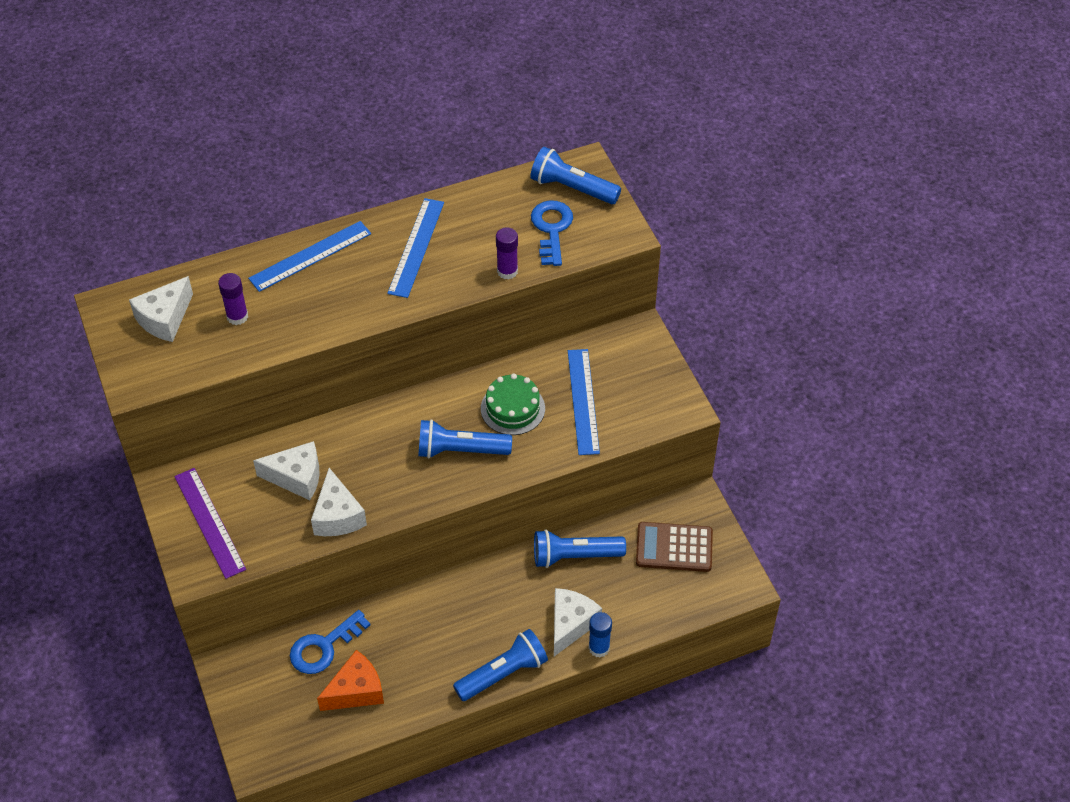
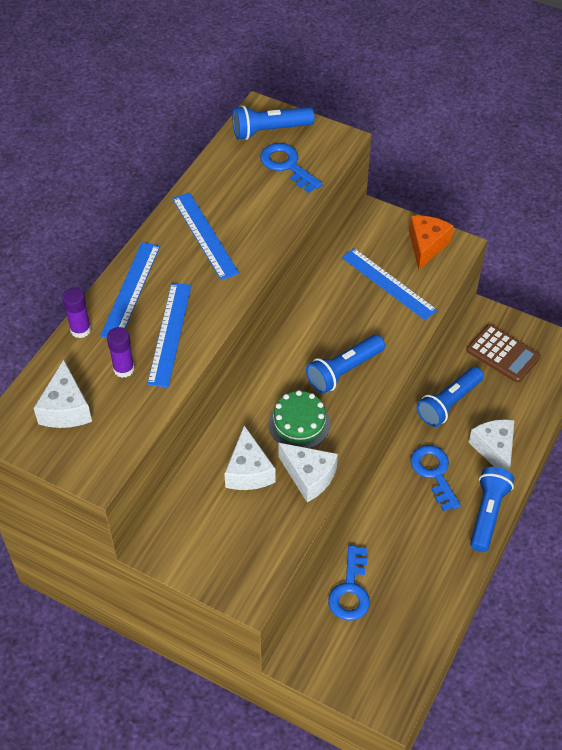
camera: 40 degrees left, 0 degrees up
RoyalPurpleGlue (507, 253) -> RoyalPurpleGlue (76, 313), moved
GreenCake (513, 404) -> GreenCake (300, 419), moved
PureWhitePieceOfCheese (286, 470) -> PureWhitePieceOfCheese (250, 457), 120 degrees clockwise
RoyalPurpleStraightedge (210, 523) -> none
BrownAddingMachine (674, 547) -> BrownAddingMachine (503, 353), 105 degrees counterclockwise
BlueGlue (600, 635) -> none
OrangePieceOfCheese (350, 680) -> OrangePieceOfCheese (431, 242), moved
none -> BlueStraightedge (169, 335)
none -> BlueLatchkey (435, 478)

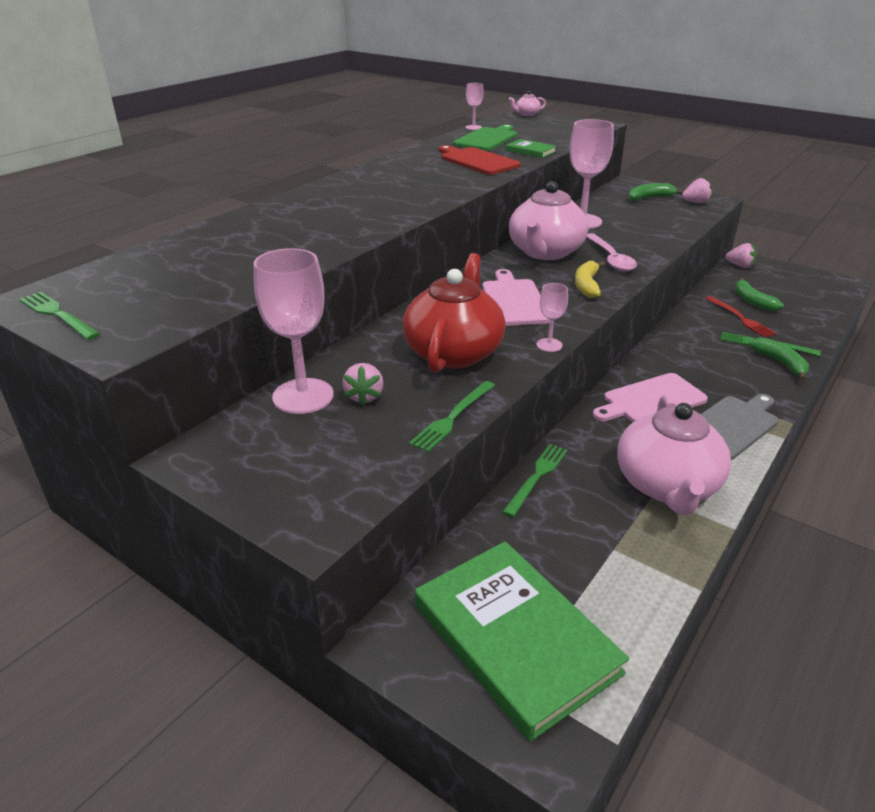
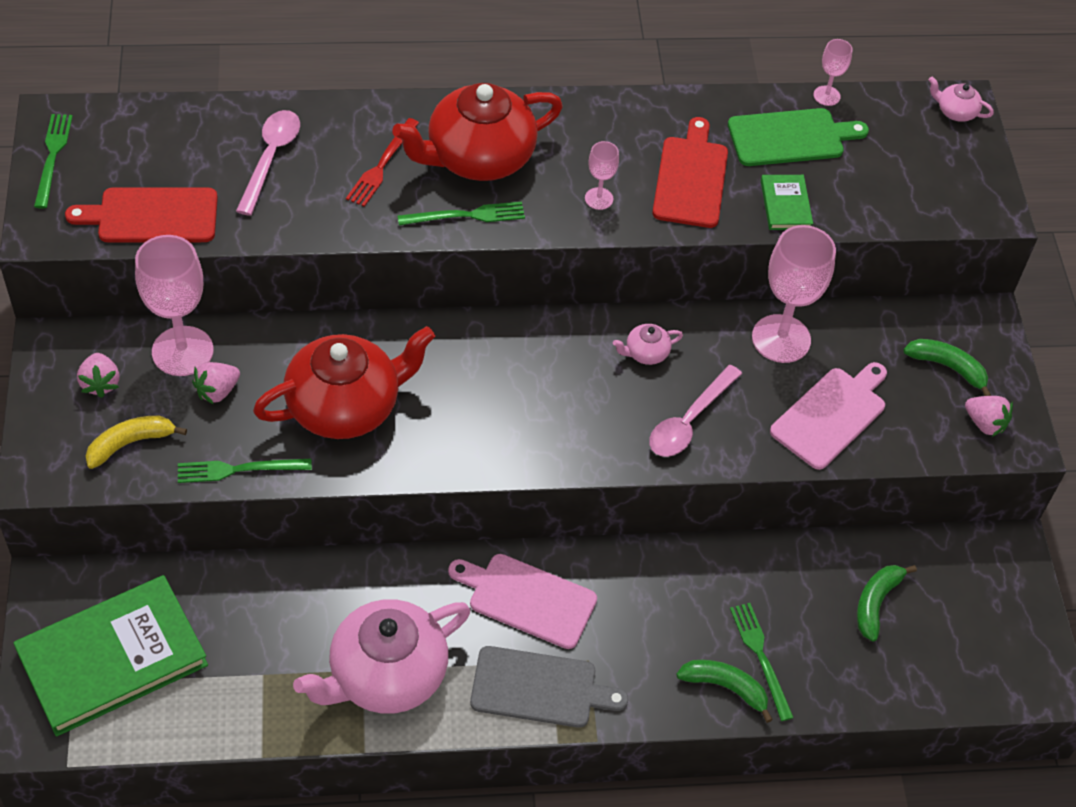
camera: 45 degrees right, 20 degrees up
RosyTeaPot (549, 220) -> RosyTeaPot (648, 344), x0.41
RosyToyStrawberry (741, 255) -> RosyToyStrawberry (98, 375), moved
BrightYellowBananaFruit (590, 279) -> BrightYellowBananaFruit (136, 442), moved
RosyBreadBoard (516, 297) -> RosyBreadBoard (828, 416), moved
RosyChalice (552, 317) -> RosyChalice (602, 175), moved
ScarletTableFork (741, 316) -> ScarletTableFork (382, 162), moved
GreenBananaFruit (778, 359) -> GreenBananaFruit (724, 691), 90 degrees counterclockwise
GreenTableFork (535, 480) -> GreenTableFork (461, 213), moved
GreenHardback (522, 641) -> GreenHardback (111, 656), 45 degrees clockwise
none -> ScarletTeaPot (477, 132)
none -> RosyTablespoon (268, 163)
none -> ScarletBreadBoard (141, 214)

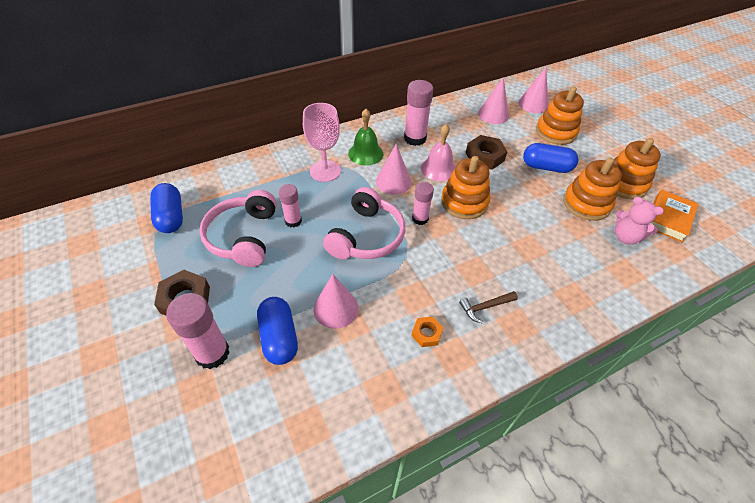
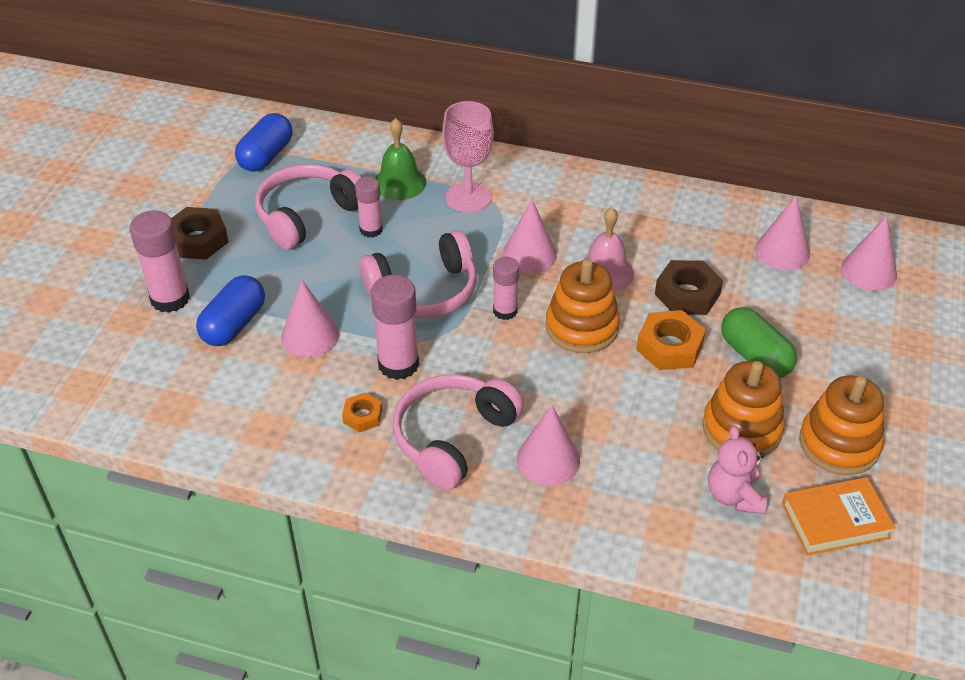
camera: 45 degrees right, 5 degrees down
RosyGlue (418, 113) -> RosyGlue (395, 327), moved
OrangeStackingRings (560, 116) -> none
GreenHandBell (365, 137) -> GreenHandBell (400, 159), moved
BluePill (551, 158) -> GreenPill (759, 342)
BrownCarpenter'sHammer (488, 307) -> RosyHeadset (458, 432)
none -> OrangeHexNut (671, 340)
none -> RosySolidCone (548, 445)

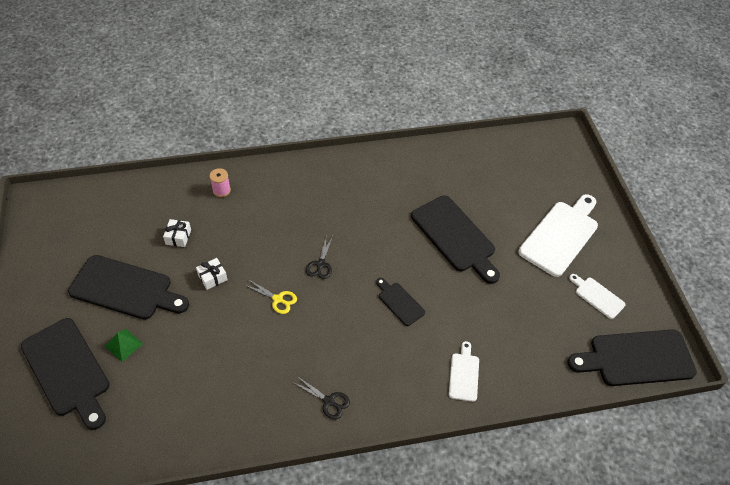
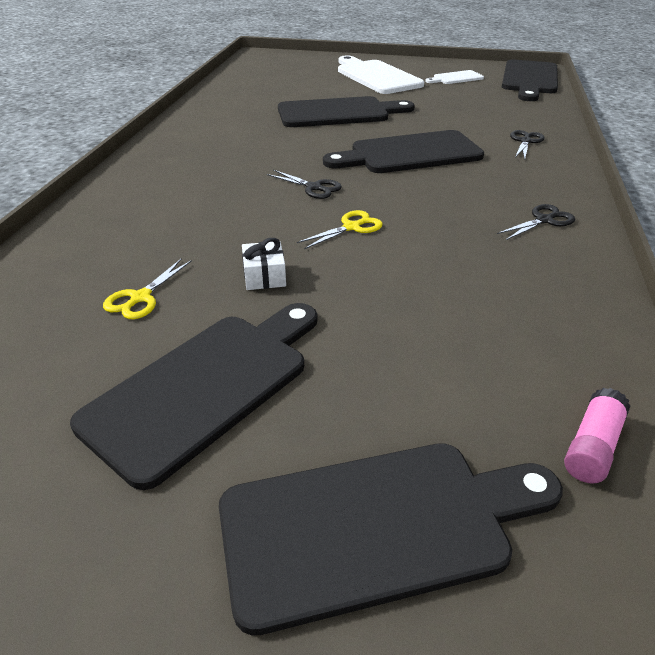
camera: 65 degrees left, 15 degrees down
RosySpool (220, 182) -> none
PureWhiteWrappedGift (177, 233) -> BrightYellowShears (147, 288)
JetBlackBreadBoard (400, 302) -> JetBlackBreadBoard (403, 151), x1.98
GreenPyramid (124, 345) -> none
PureWhiteBreadBoard (464, 371) -> JetBlackShears (527, 145)
none -> RosyGlue (597, 436)

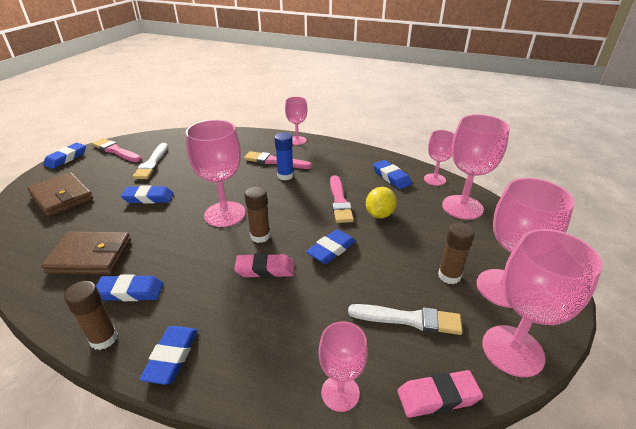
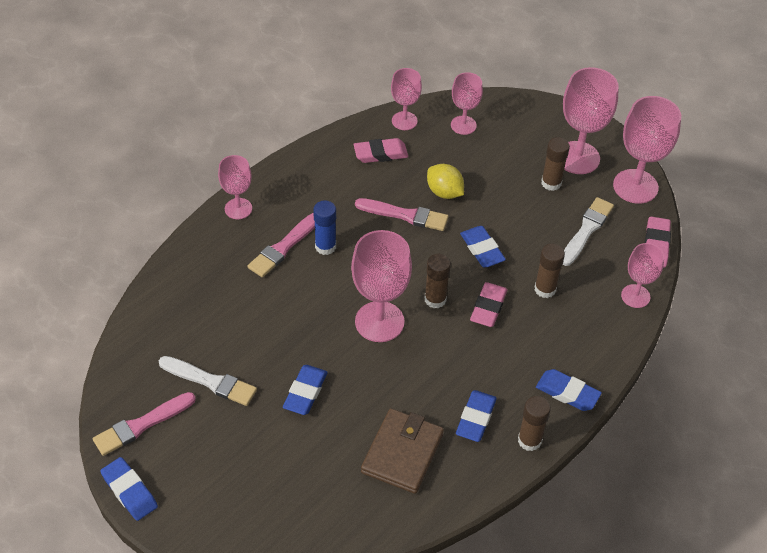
camera: 70 degrees left, 15 degrees up
RosyChalice (476, 167) -> RosyChalice (467, 103), x0.60
BlueEraser (392, 174) -> RosyEraser (380, 150)
BrownBillfold (60, 194) -> none
none -> BrownGlue (550, 270)

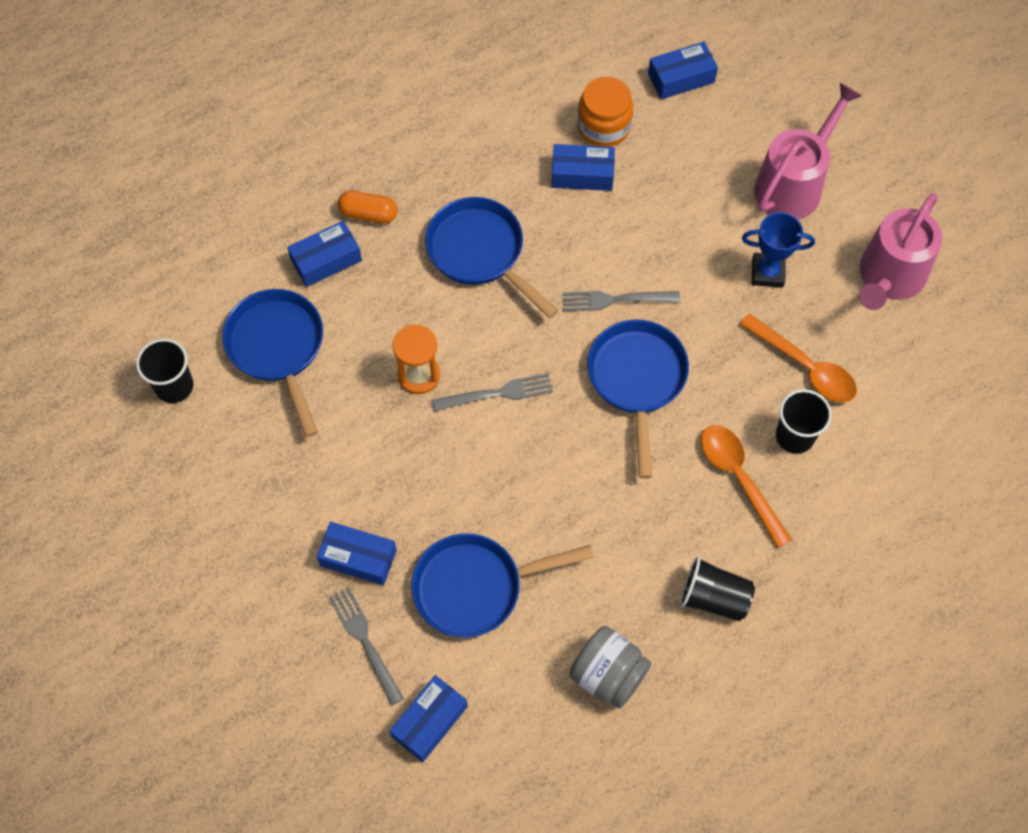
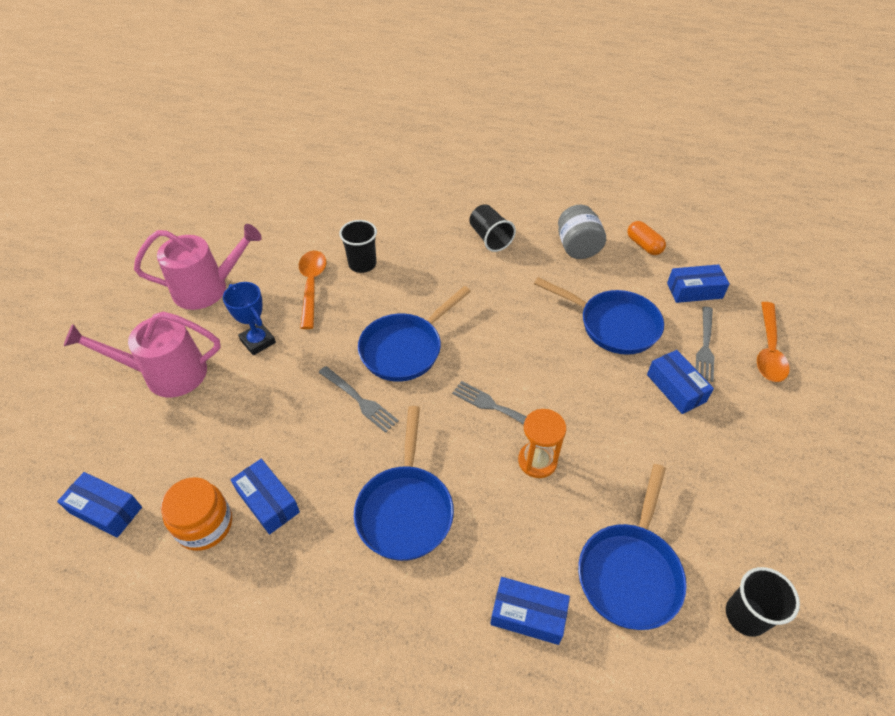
camera: 135 degrees left, 15 degrees down
OrangePill (368, 207) -> OrangePill (646, 238), moved
OrangeTablespoon (746, 486) -> OrangeTablespoon (773, 342), moved

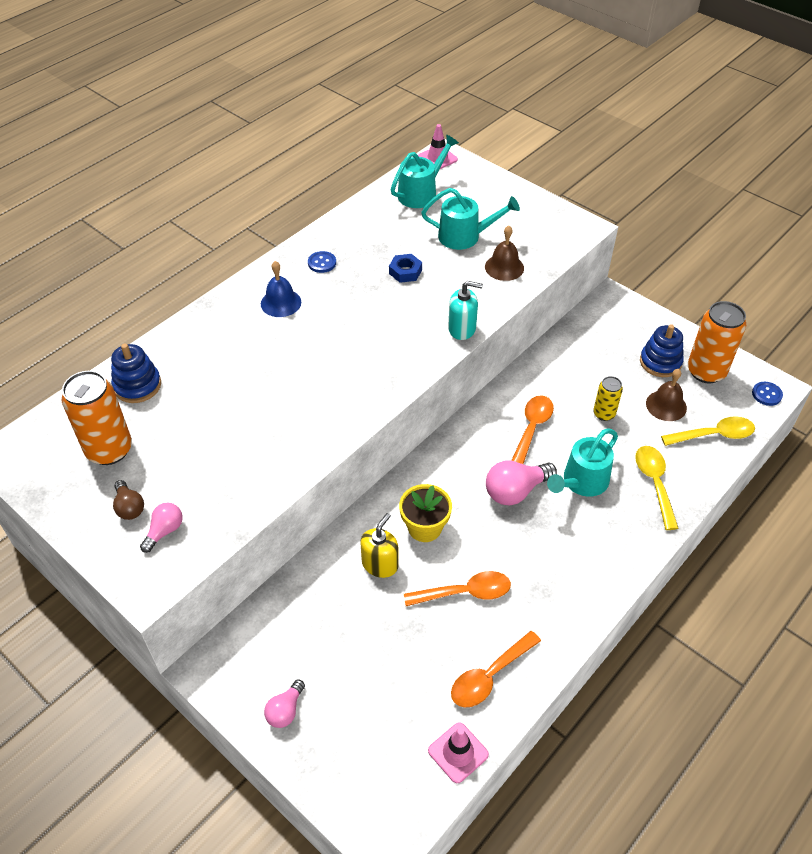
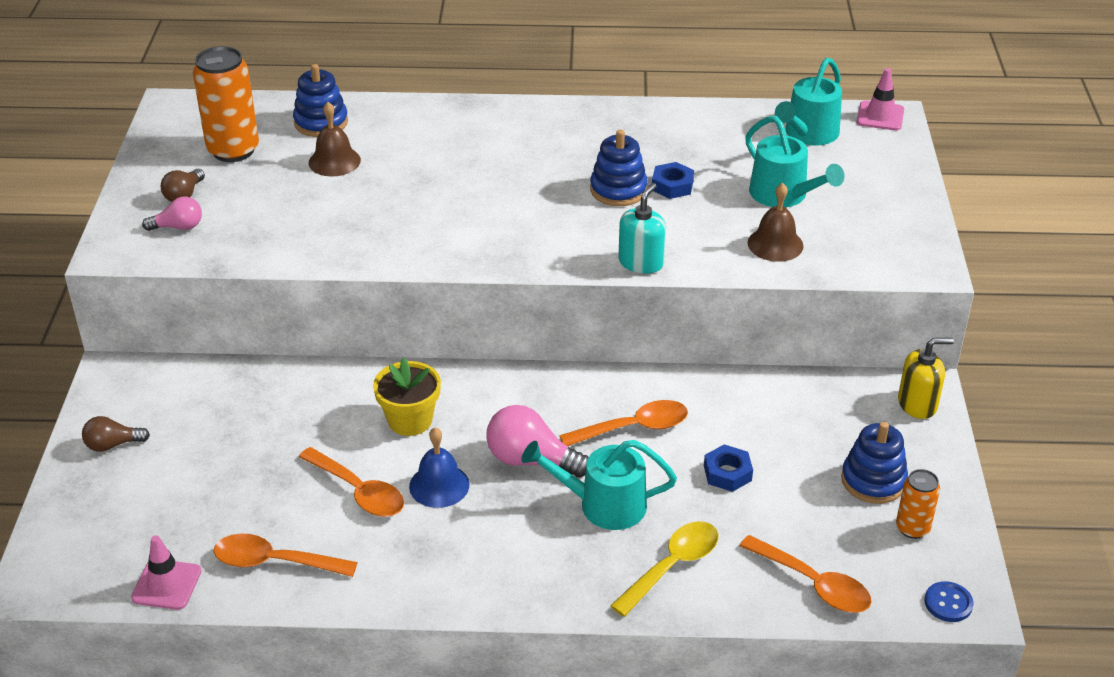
camera: 50 degrees right, 10 degrees down
TealWateringPot (425, 171) -> TealWateringPot (808, 101), 120 degrees clockwise
BlueButton (322, 262) -> none
BlueHandBell (281, 289) -> BlueHandBell (439, 467), moved
TealSoapPump (465, 310) -> TealSoapPump (642, 228), 120 degrees counterclockwise
OrangeTin (717, 342) -> OrangeTin (918, 504), x0.55
BrownHandBell (666, 395) -> BrownHandBell (335, 139), moved
BrightYellowTin (608, 398) -> BlueHexNut (728, 468)
BrightYellowTablespoon (708, 431) -> OrangeTablespoon (805, 574)
BrightYellowSoapPump (379, 545) -> BrightYellowSoapPump (926, 378), moved
RosyLightBulb (284, 703) -> BrownLightBulb (116, 434)
none -> BlueStackingRings (619, 168)

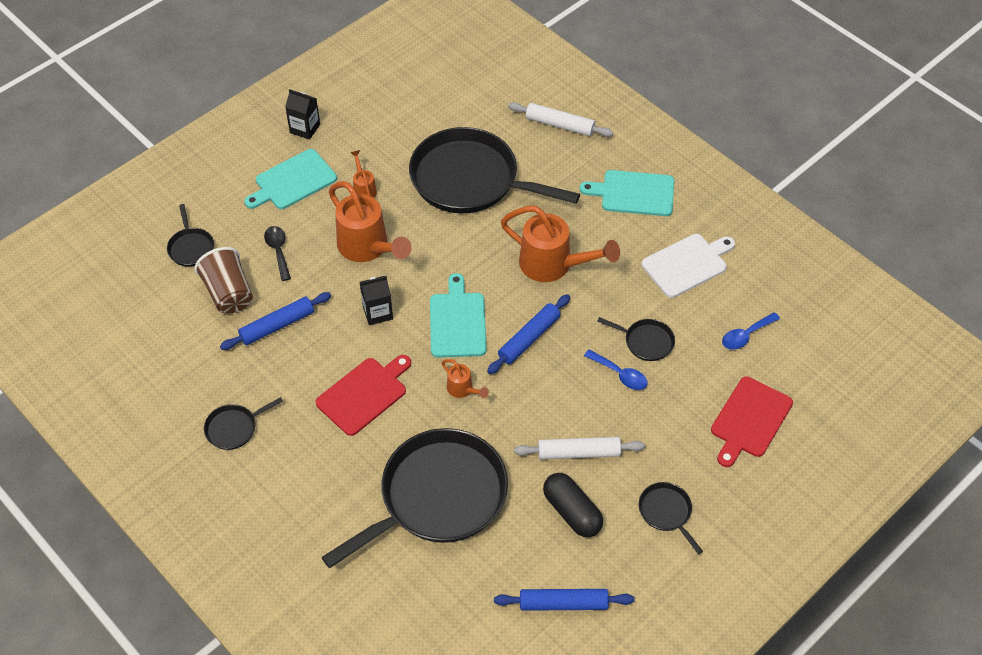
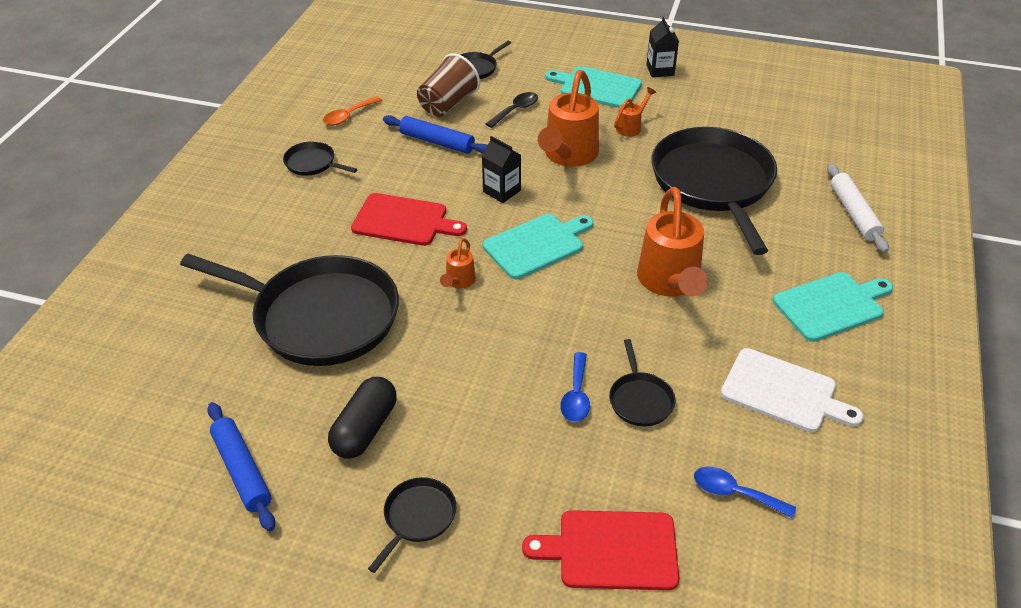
camera: 60 degrees right, 10 degrees down
TealBreadBoard (627, 193) -> TealBreadBoard (833, 307), 90 degrees clockwise
BluePastryRoller (528, 334) -> none
PureWhitePastryRoller (579, 448) -> none
none -> OrangeTablespoon (352, 110)

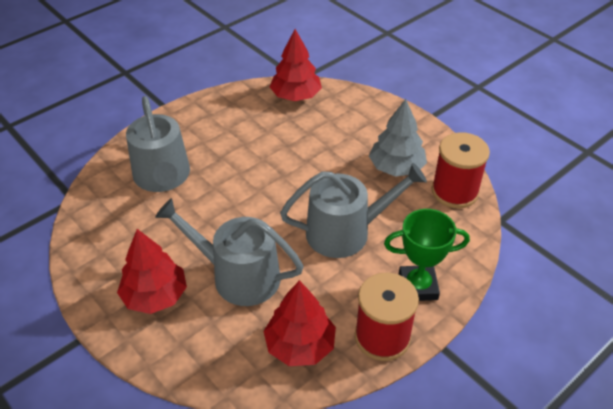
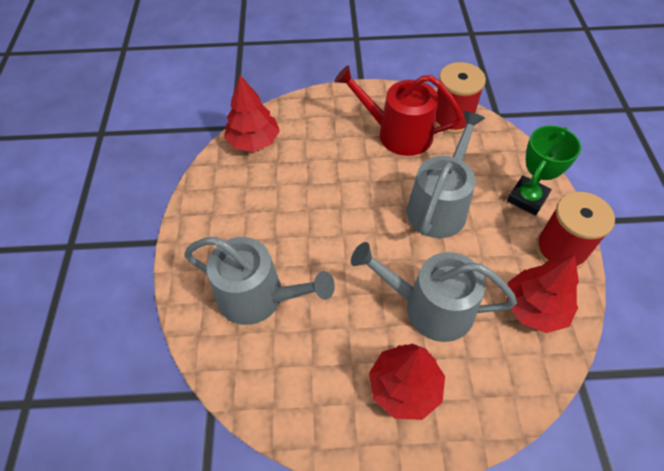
camera: 50 degrees left, 10 degrees up
AshGreyTree (398, 138) -> ScarletWateringPot (399, 110)
AshGreyWateringPot (229, 252) -> AshGreyWateringPot (434, 292), 45 degrees clockwise

